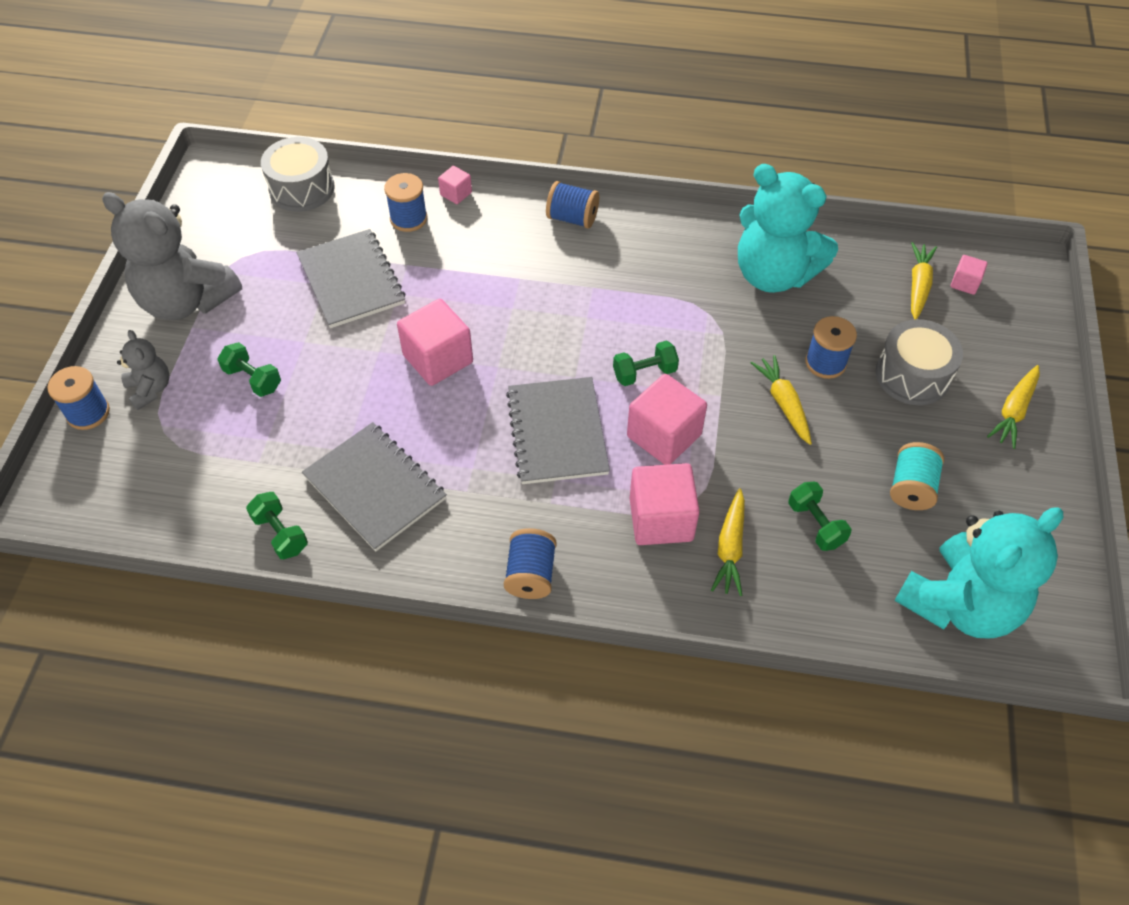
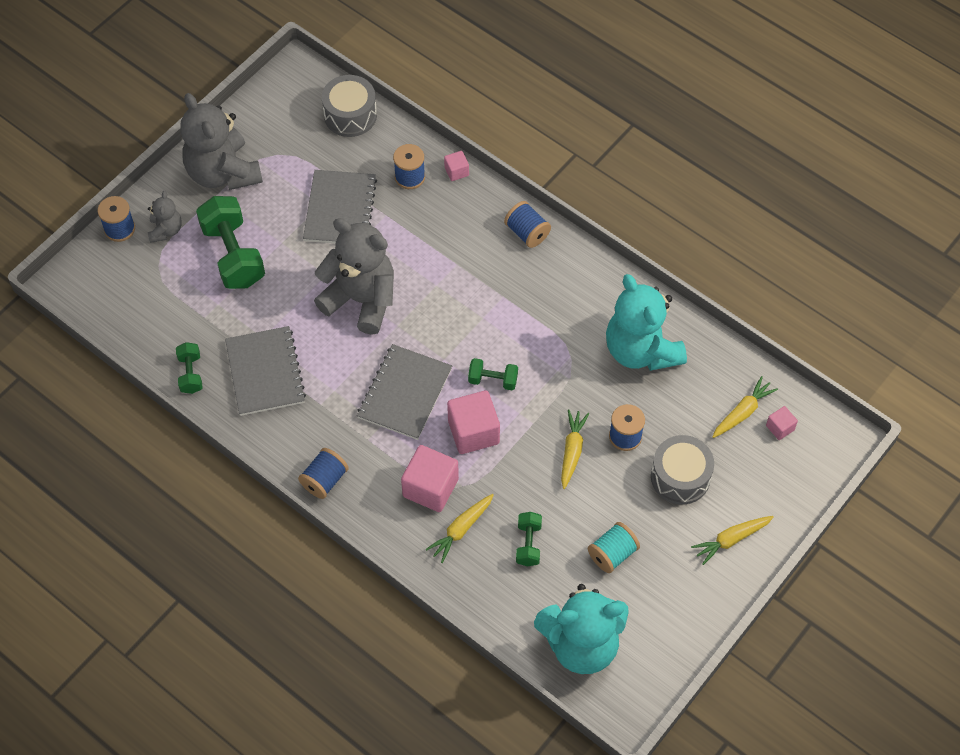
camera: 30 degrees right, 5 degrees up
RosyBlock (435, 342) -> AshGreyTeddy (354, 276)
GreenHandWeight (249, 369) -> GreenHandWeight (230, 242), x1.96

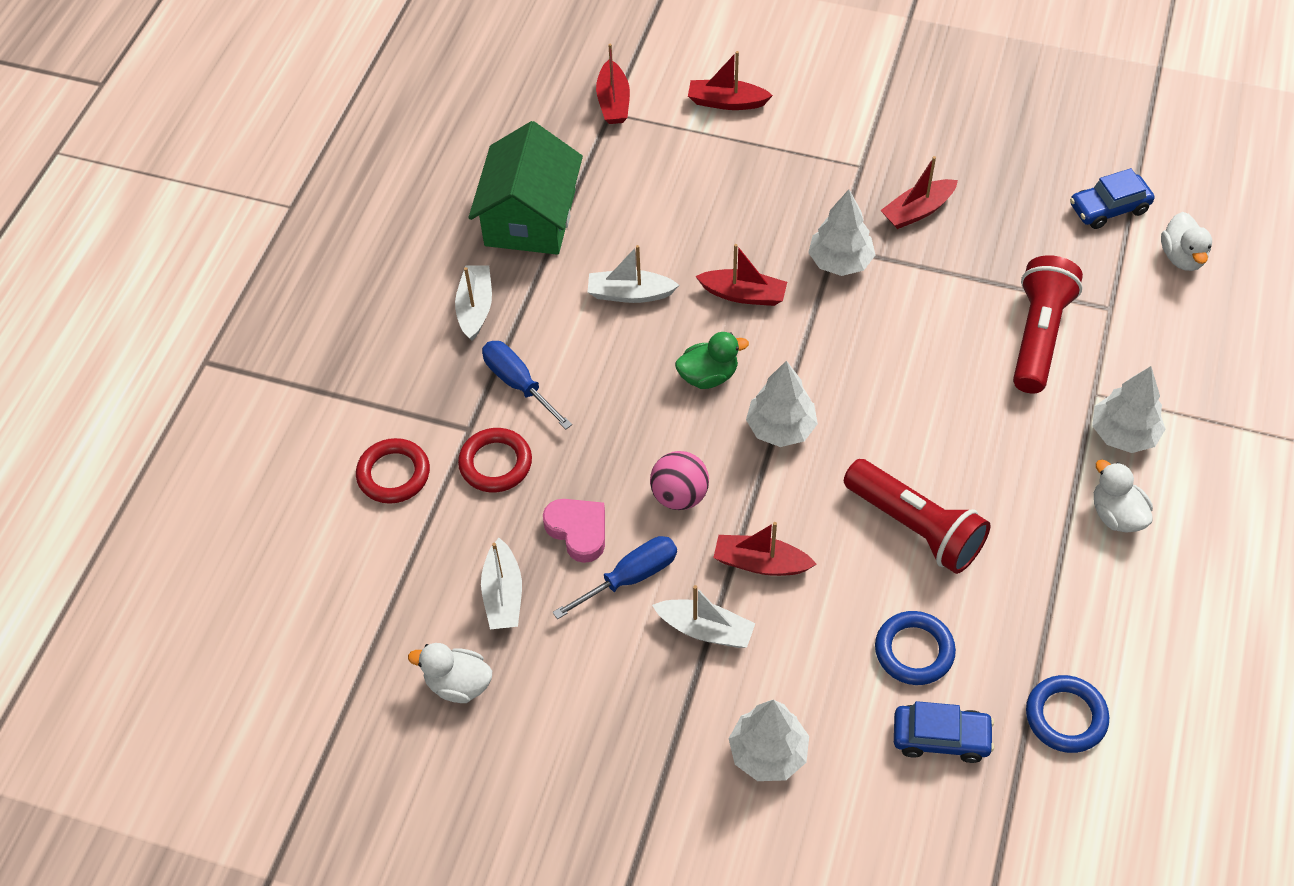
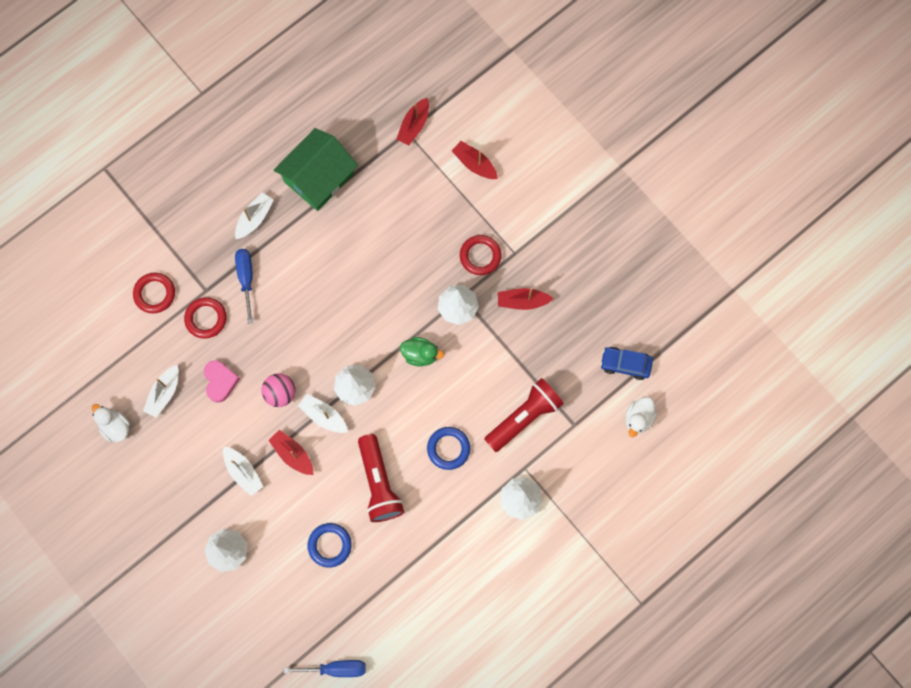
camera: 30 degrees right, 20 degrees up
ScarletBoat (741, 275) -> none
PureWhiteBoat (633, 274) -> PureWhiteBoat (323, 413), moved
GreenDuck (712, 360) -> GreenDuck (422, 351), moved
PureWhiteDuck (1123, 496) -> none
BlueHandScrewdriver (615, 577) -> BlueHandScrewdriver (325, 668), moved
BlueTorus (1067, 714) -> BlueTorus (448, 448), moved
BlueAutomobile (944, 732) -> none
none -> ScarletTorus (481, 255)

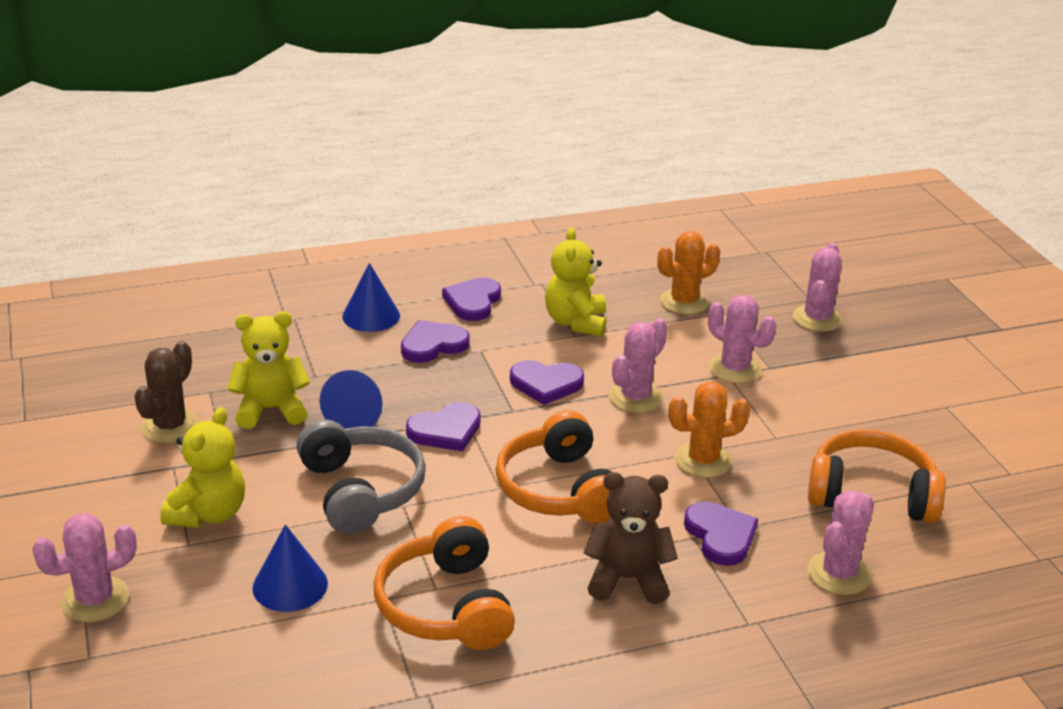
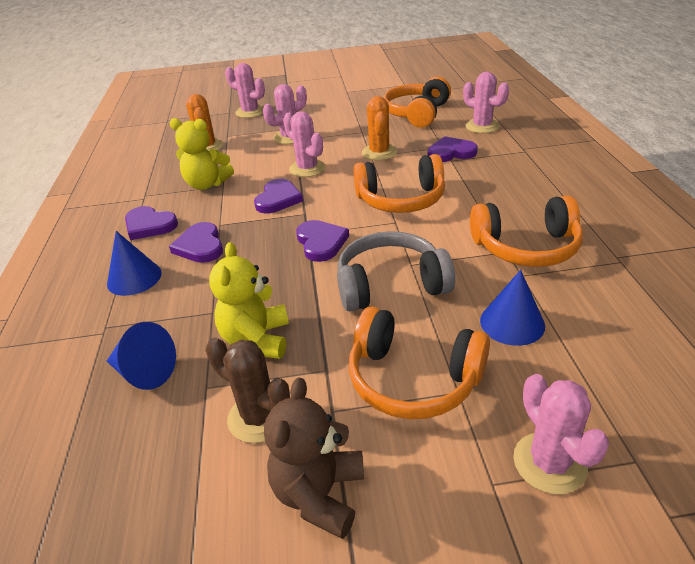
camera: 75 degrees left, 5 degrees up
BlueSolidCone (351, 399) -> BlueSolidCone (141, 356), moved
BrightYellowTeddy (202, 467) -> OrangeHeadset (419, 363)
BrownTeddy (631, 538) -> BrownTeddy (314, 458), moved

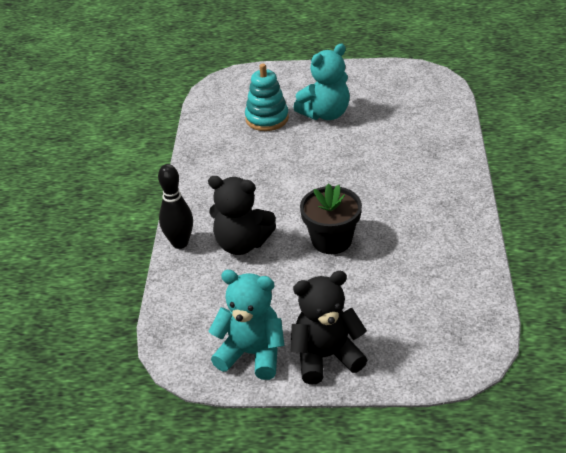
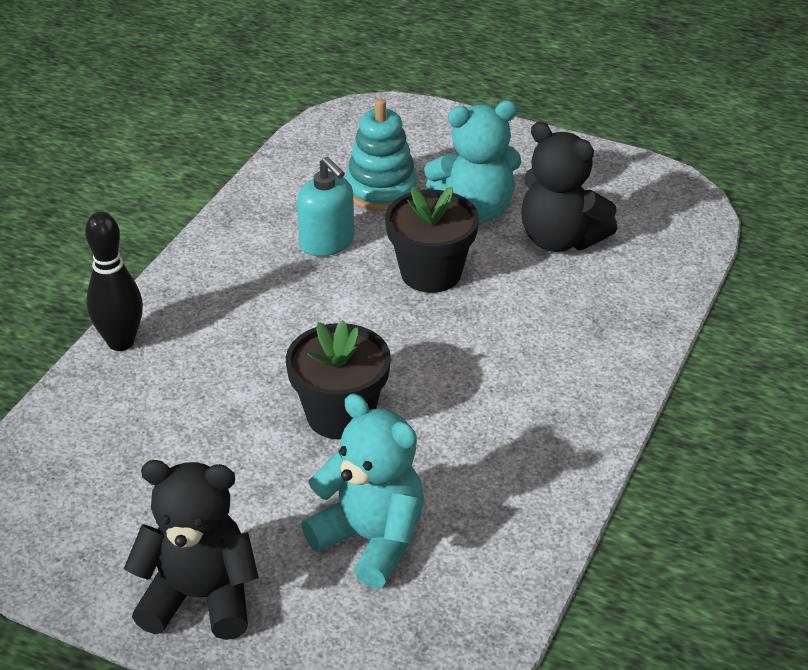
camera: 20 degrees right, 0 degrees up
JetBlackTeddy (242, 215) -> JetBlackTeddy (569, 187), moved
TealTeddy (246, 325) -> TealTeddy (362, 491), moved
none -> TealSoapPump (325, 206)
none -> JetBlackPlantPot (432, 239)

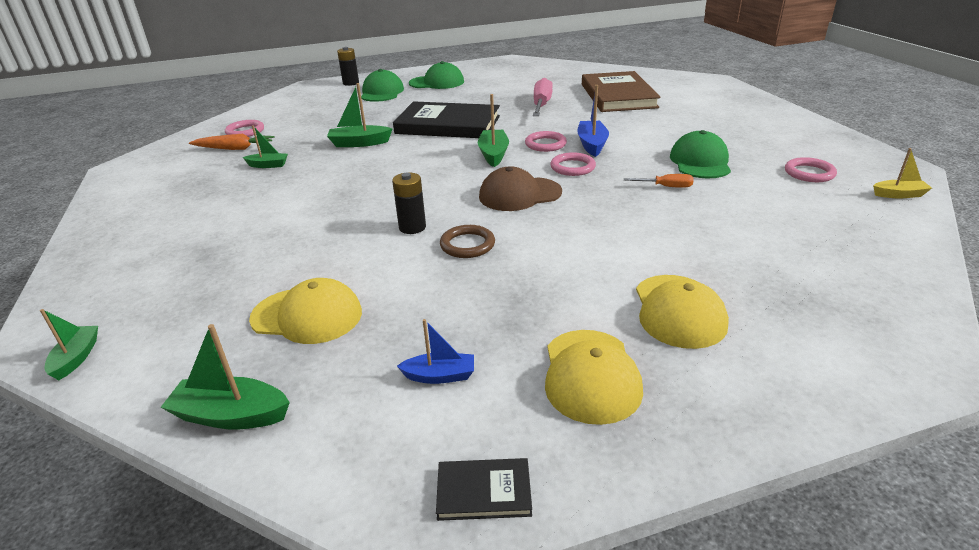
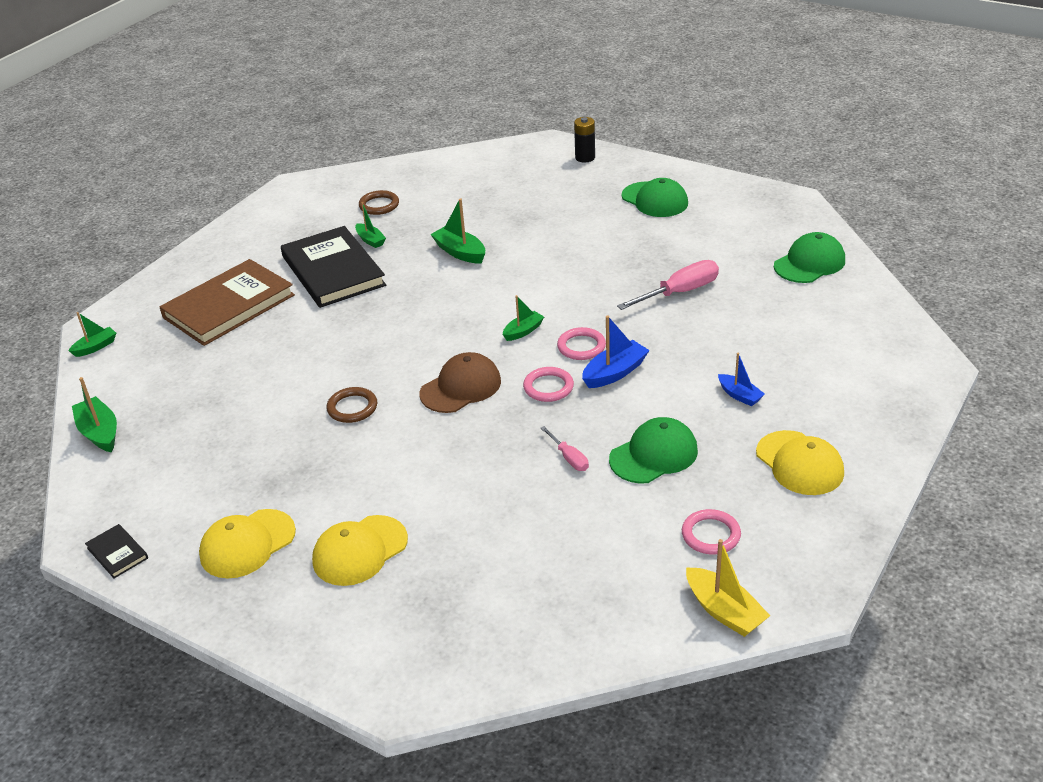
camera: 50 degrees right, 5 degrees up
GreenCap (382, 85) -> GreenCap (809, 257), moved
BrownHardback (621, 91) -> BrownHardback (227, 302), moved
GreenBoat (493, 130) -> GreenBoat (523, 318), x0.65
JetBlackHardback (446, 119) -> JetBlackHardback (333, 267), moved
RosyTorus (244, 128) -> none
OrangeRootVegetable (232, 142) -> BrownTorus (379, 202)
BrightYellowBoat (902, 173) -> BrightYellowBoat (728, 588), x1.53
BrownCap (520, 189) -> BrownCap (460, 382), 105 degrees clockwise
JetBlackPowerCell (409, 203) -> none
OrangeHandScrewdriver (658, 181) -> RosyHandScrewdriver (565, 448)
BrightYellowCap (305, 311) -> BrightYellowCap (800, 462), moved
BlueBoat (435, 351) -> BlueBoat (741, 379), moved

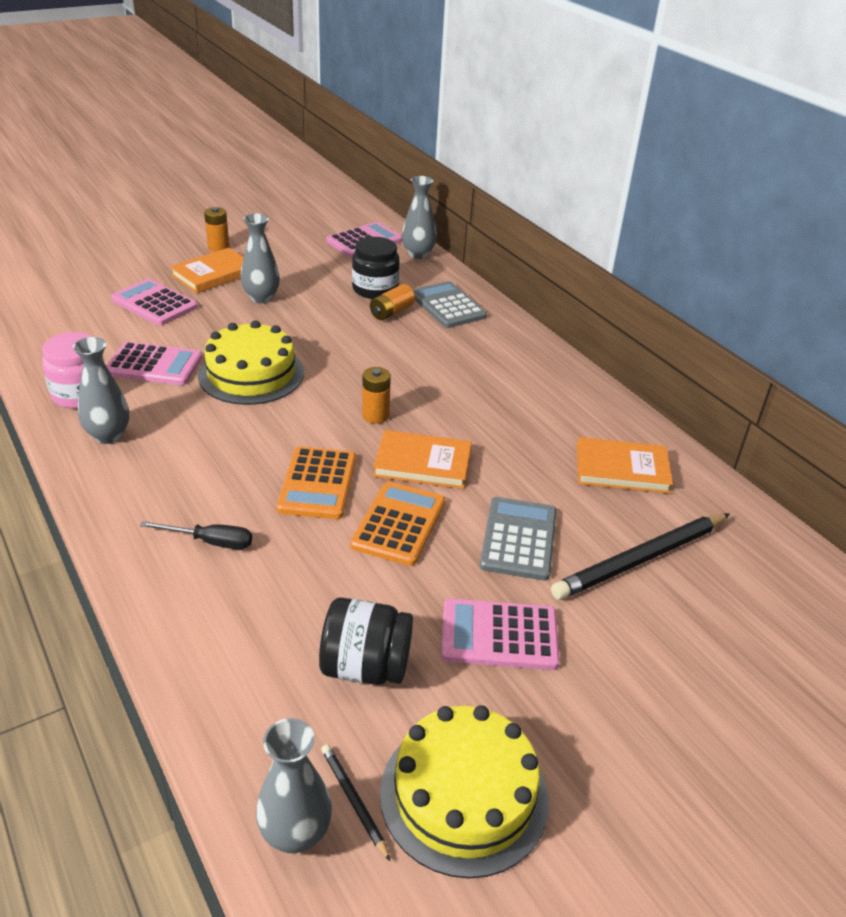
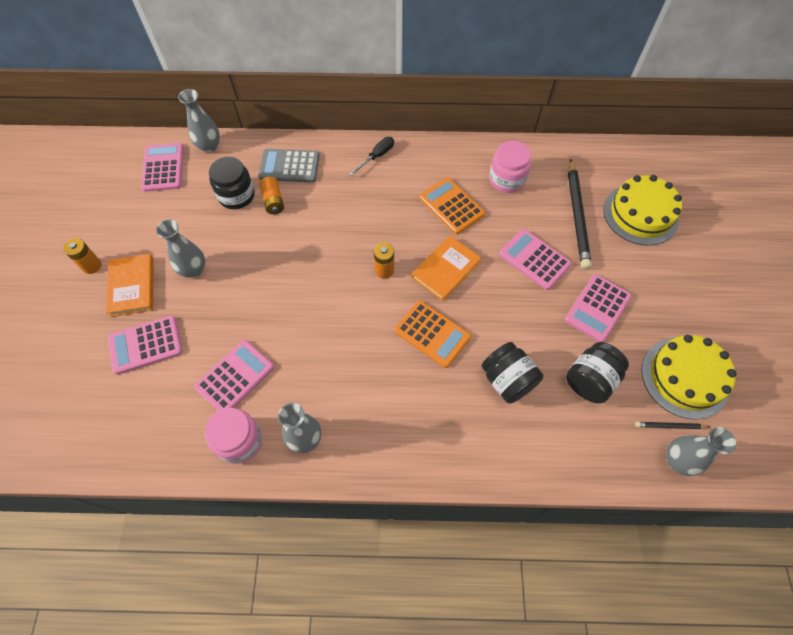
camera: 55 degrees left, 25 degrees up
BrightYellowCake (251, 362) -> BrightYellowCake (642, 210), moved
OrangeHardback (625, 465) -> RosyJamJar (510, 167)
OrangeAddingMachine (397, 523) -> OrangeAddingMachine (452, 205), moved
AshGreyAddingMachine (518, 539) -> RosyAddingMachine (535, 259)
JetBlackHandScrewdriver (196, 535) -> JetBlackHandScrewdriver (371, 156), moved
none -> JetBlackJamJar (512, 373)

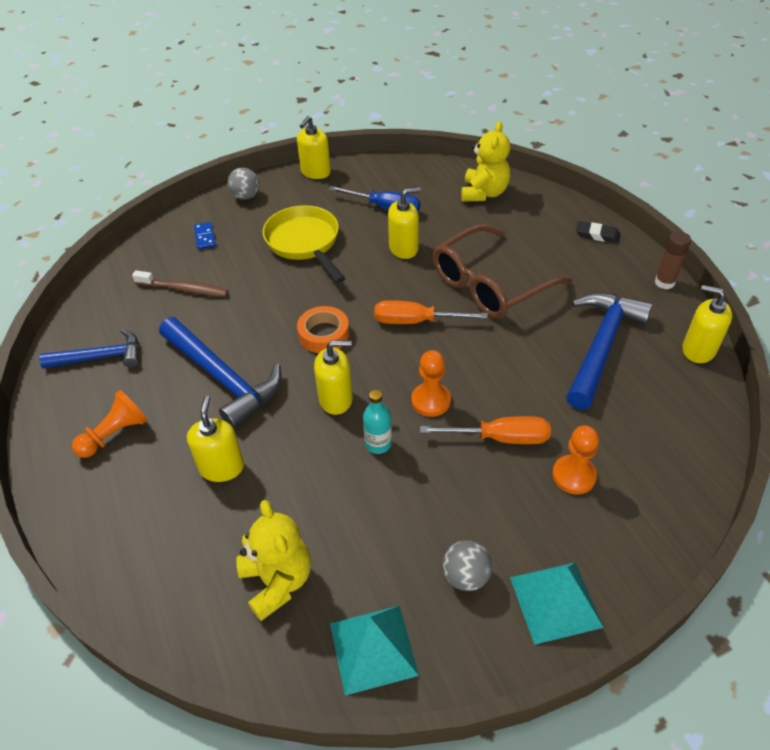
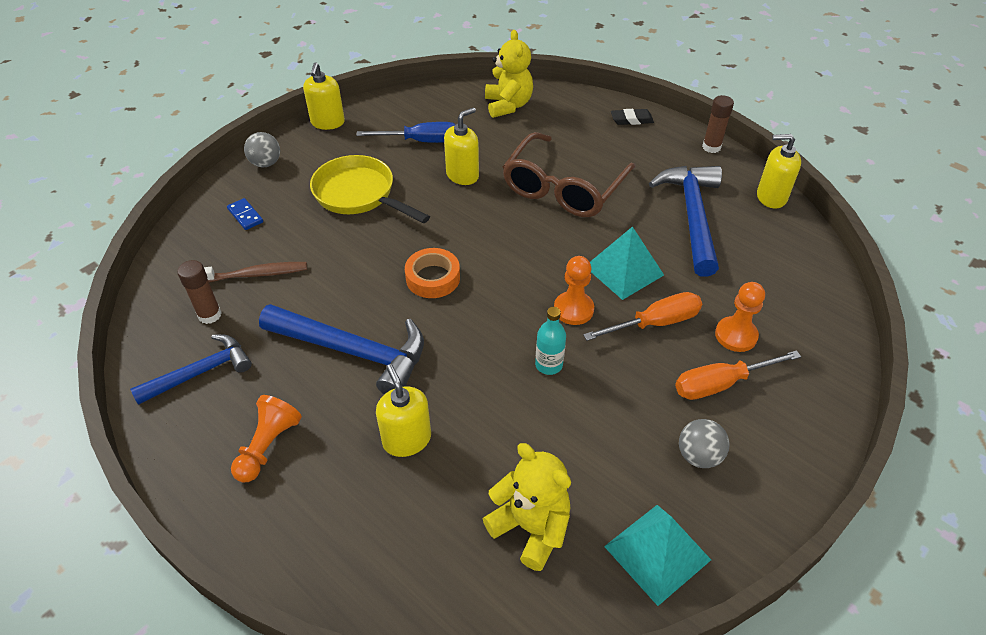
camera: 25 degrees left, 0 degrees up
OrangeHandScrewdriver (431, 312) -> OrangeHandScrewdriver (738, 375), moved
BrightYellowSoapPump (333, 377) -> none
TealPyramid (557, 603) -> TealPyramid (627, 263), moved
none -> BrownGlue (199, 292)

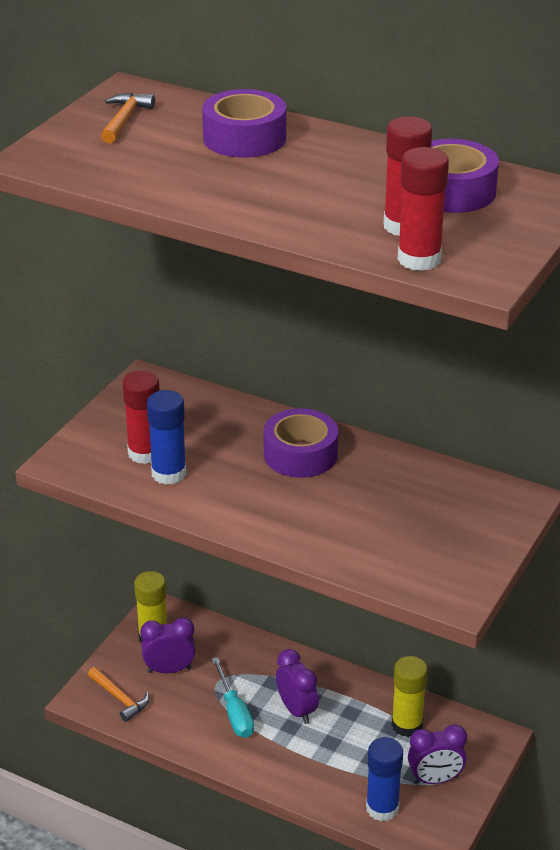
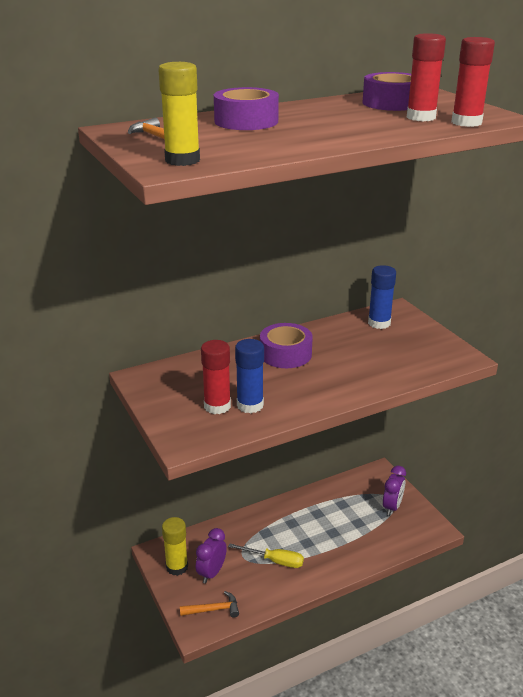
camera: 55 degrees left, 5 degrees down
RoyalPurpleAlarmClock (297, 686) -> none
BrightYellowGlue (409, 696) -> BrightYellowGlue (179, 114), moved
TealHandScrewdriver (233, 697) -> BrightYellowHandScrewdriver (266, 555)
BlueGlue (384, 779) -> BlueGlue (382, 297), moved

